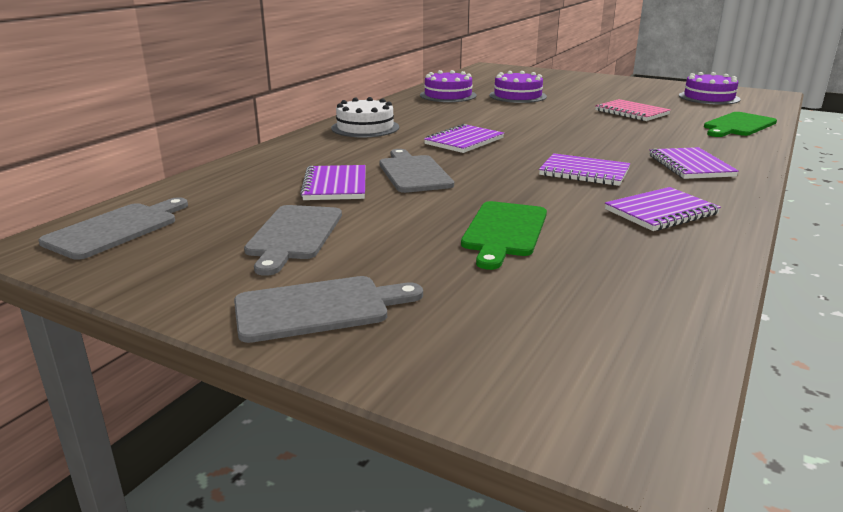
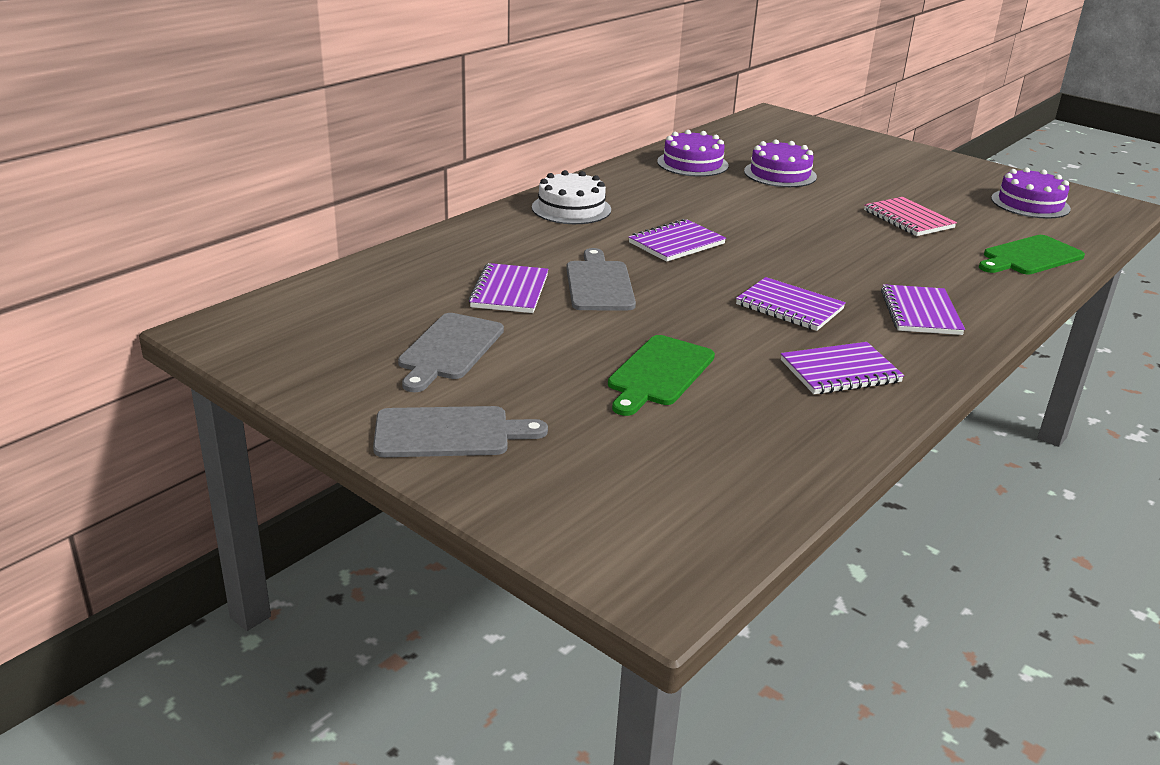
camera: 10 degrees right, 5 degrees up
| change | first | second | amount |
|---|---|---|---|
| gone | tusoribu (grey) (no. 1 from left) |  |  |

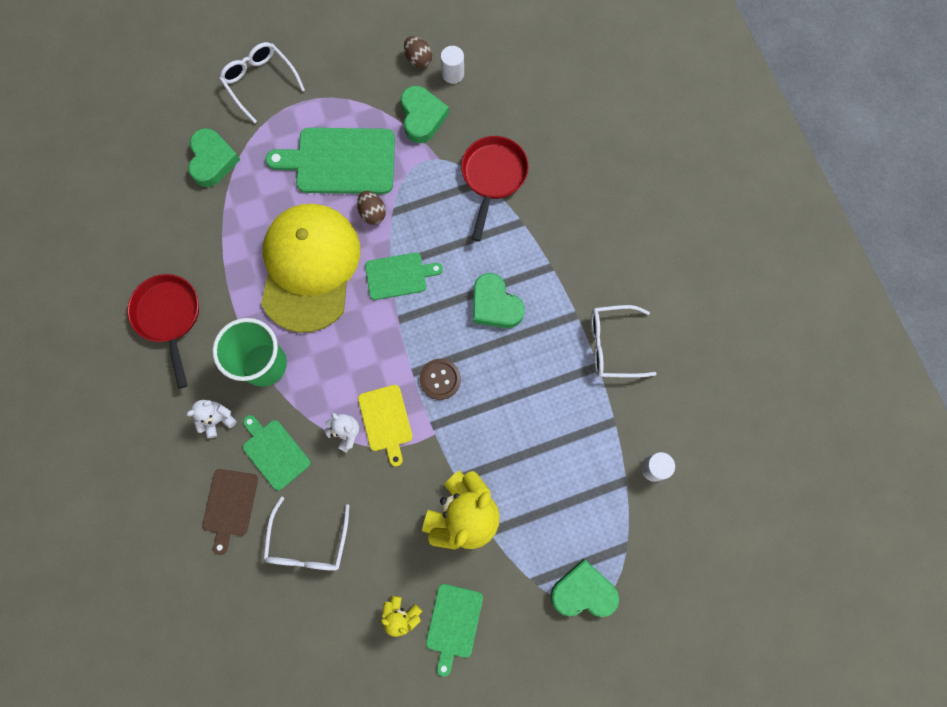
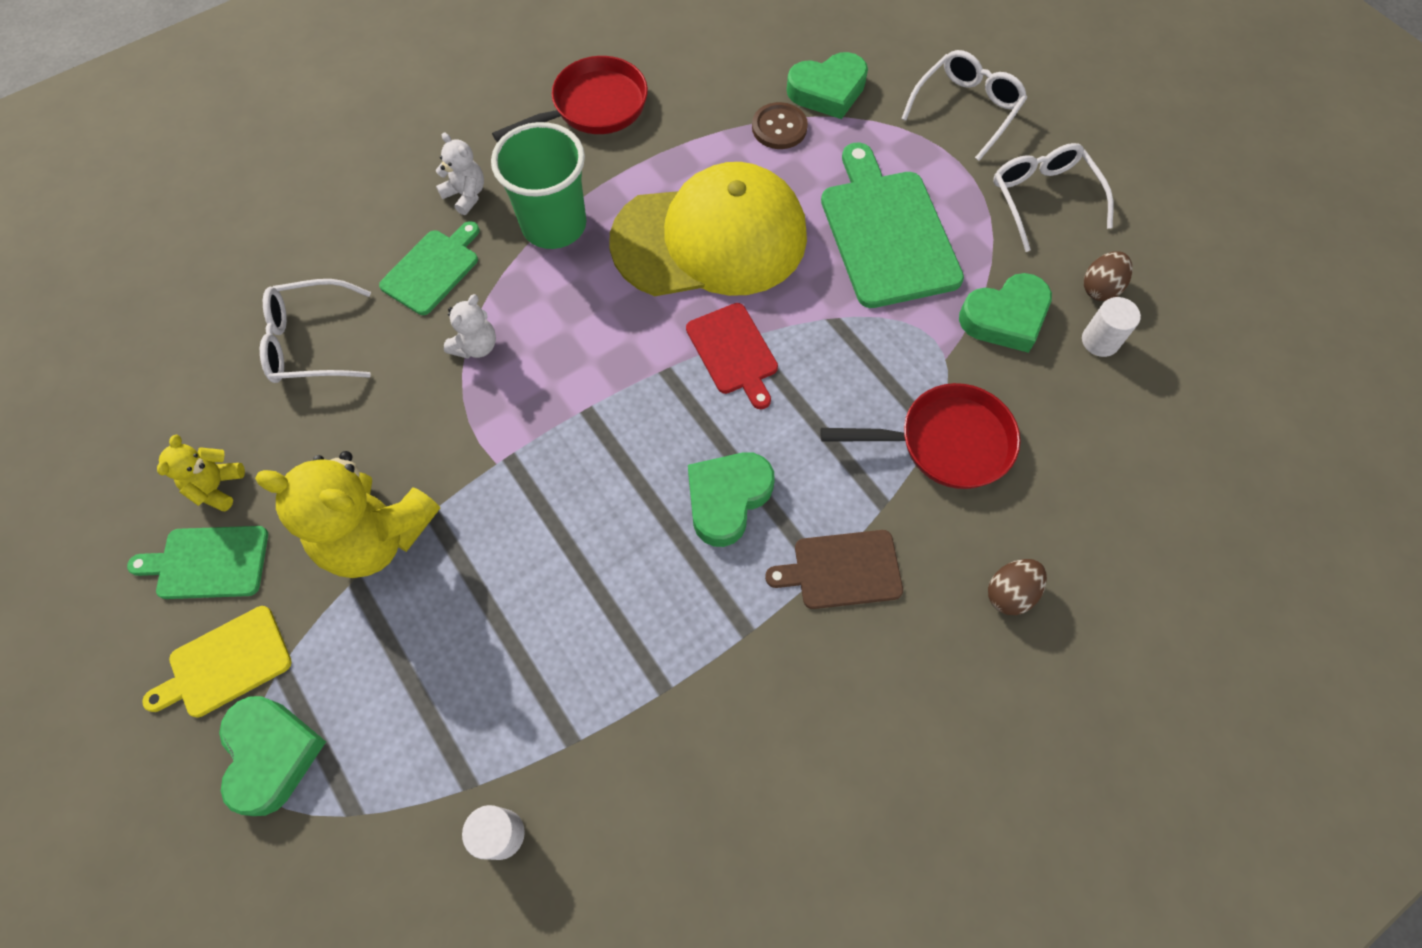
camera: 75 degrees right, 10 degrees down
| change | first | second | amount |
|---|---|---|---|
| shifted | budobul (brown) (no. 1 from left) |  |  |
| repainted | tusoribu (green) (no. 3 from left) | tusoribu (red) |  |
| shifted | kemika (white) (no. 3 from left) |  |  |
| shifted | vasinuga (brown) |  |  |
| shifted | tusoribu (yellow) |  |  |
| shifted | tusoribu (brown) |  |  |

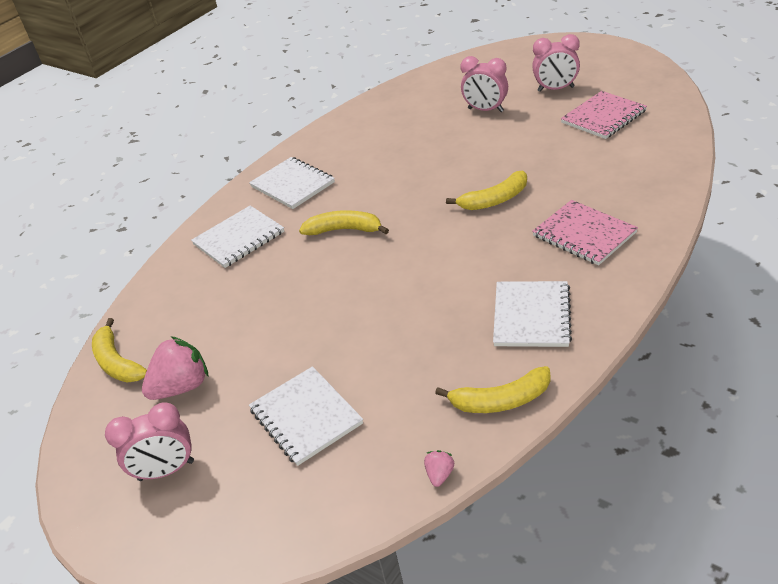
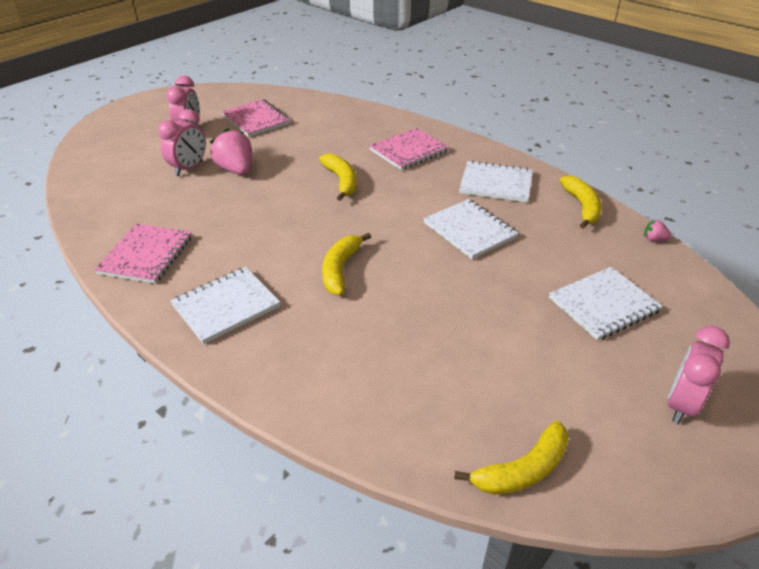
camera: 90 degrees left, 0 degrees up
| change | first | second | amount |
|---|---|---|---|
| shifted | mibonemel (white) (no. 1 from left in the first image) | mibonemel (white) (no. 2 from left) |  |
| shifted | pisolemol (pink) (no. 1 from left) |  |  |
| rotated | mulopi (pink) (no. 1 from left in the first image) | mulopi (pink) (no. 3 from left) | 135 degrees counterclockwise |
| new |  | mibonemel (pink) (no. 1 from left) |  |

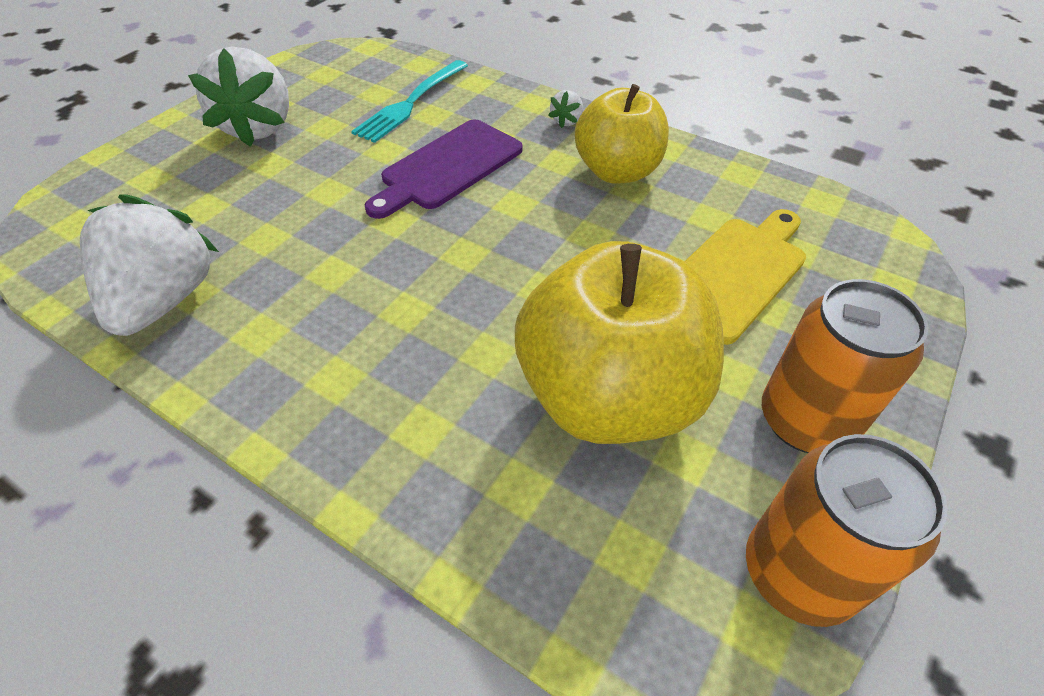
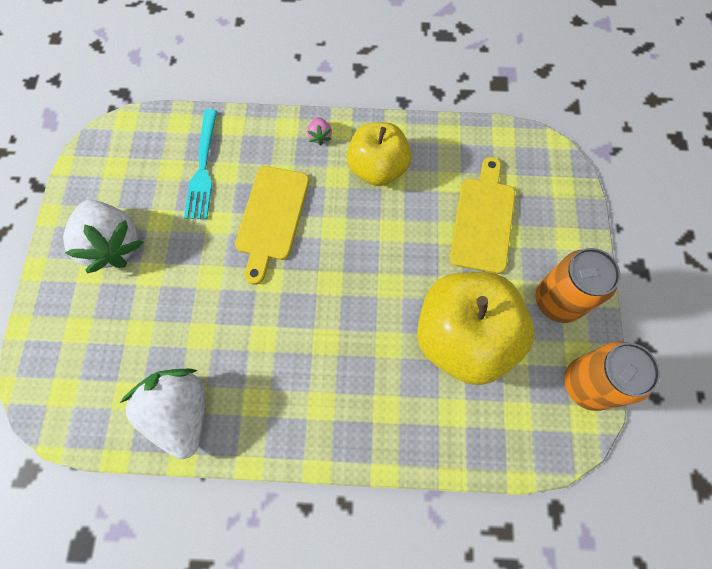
camera: 30 degrees left, 20 degrees up
| change | first | second | amount |
|---|---|---|---|
| repainted | pisolemol (white) (no. 3 from left) | pisolemol (pink) |  |
| repainted | tusoribu (purple) | tusoribu (yellow) (no. 1 from left) |  |

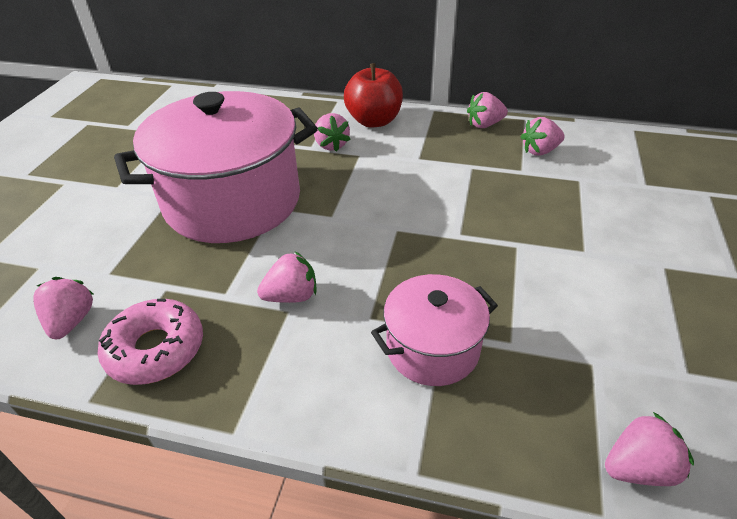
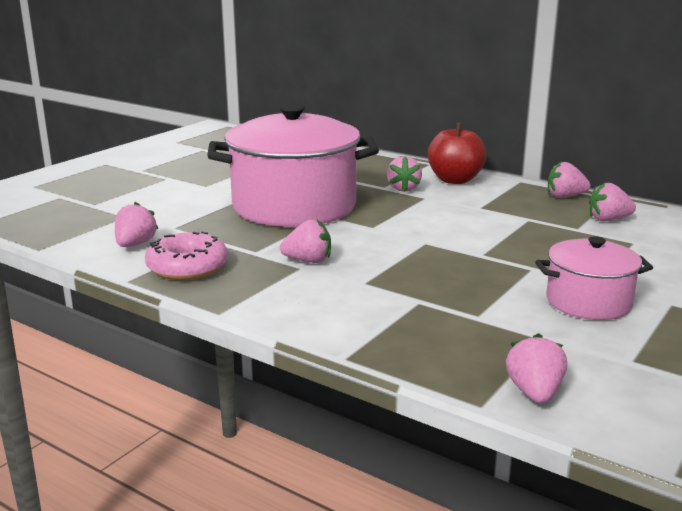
camera: 20 degrees right, 20 degrees down
| change | first | second | amount |
|---|---|---|---|
| shifted | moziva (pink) (no. 2 from left) |  |  |
| rotated | pisolemol (pink) (no. 6 from left in the first image) | pisolemol (pink) (no. 4 from left) | 90 degrees counterclockwise |

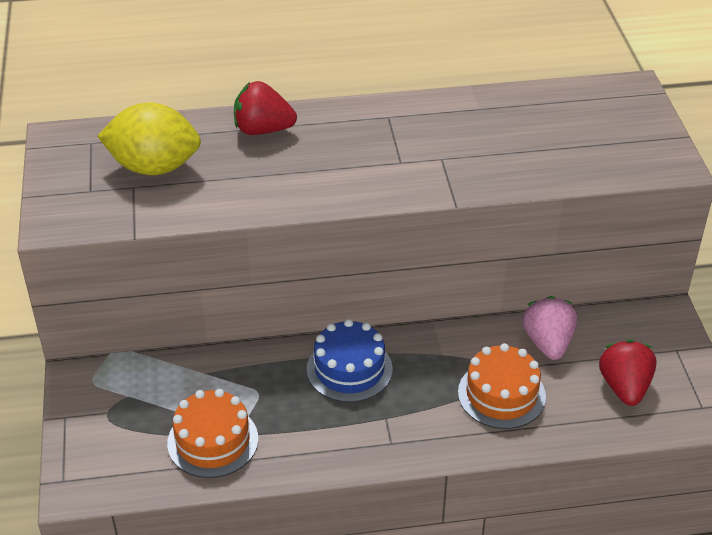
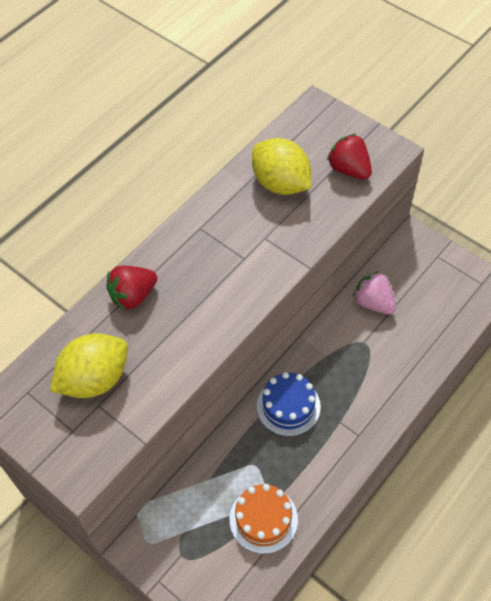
camera: 40 degrees left, 15 degrees up
| change | first | second | amount |
|---|---|---|---|
| shifted | pisolemol (red) (no. 2 from left) |  |  |
| gone | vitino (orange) (no. 2 from left) |  |  |
| new |  | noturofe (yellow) (no. 2 from left) |  |

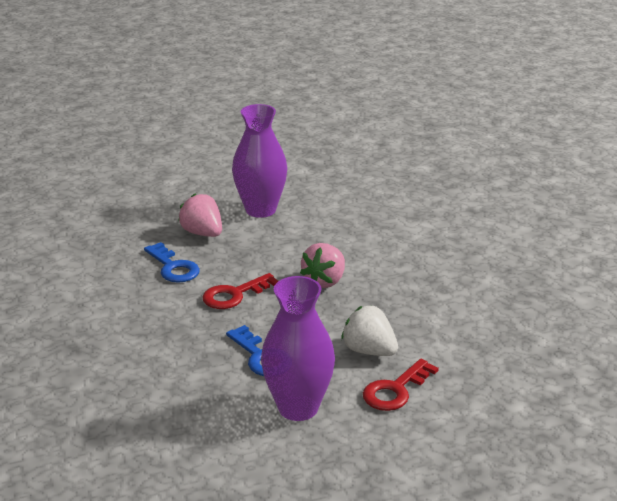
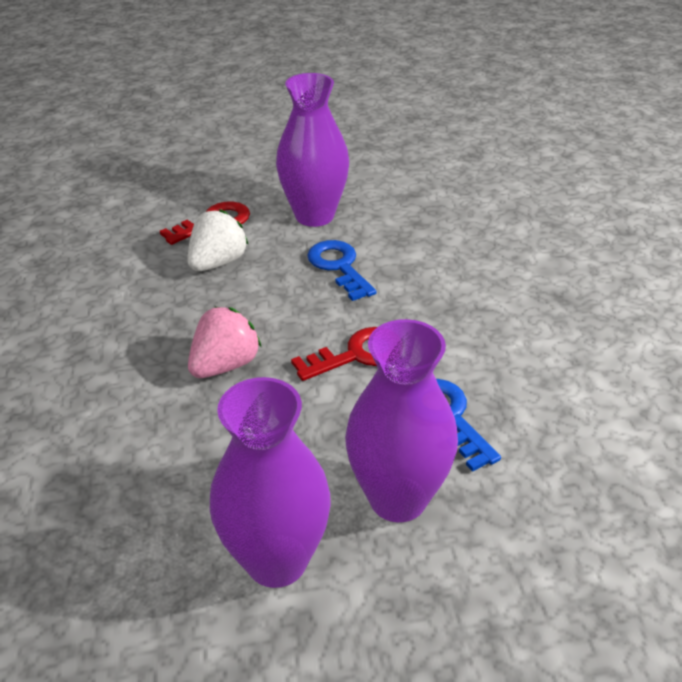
camera: 170 degrees left, 10 degrees up
| change | first | second | amount |
|---|---|---|---|
| swapped | pisolemol (pink) (no. 1 from left) | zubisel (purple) (no. 3 from left) |  |
| rotated | pisolemol (white) |  | 105 degrees counterclockwise |

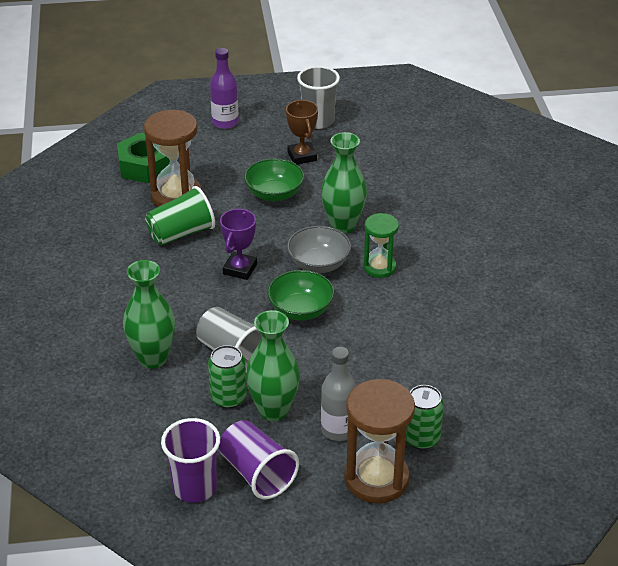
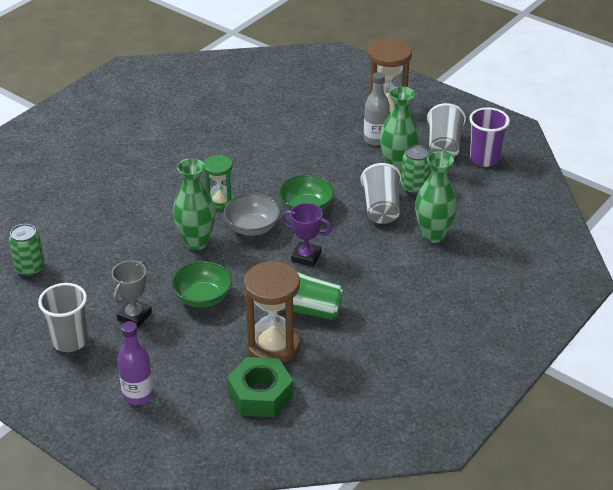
camera: 135 degrees left, 0 degrees up
| change | first | second | amount |
|---|---|---|---|
| repainted | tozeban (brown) | tozeban (grey) |  |
| rotated | tozeban (purple) |  | 45 degrees clockwise |
| shifted | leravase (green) (no. 2 from left in the first image) | leravase (green) (no. 1 from left) |  |
| repainted | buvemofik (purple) (no. 2 from left) | buvemofik (grey) (no. 3 from left) |  |

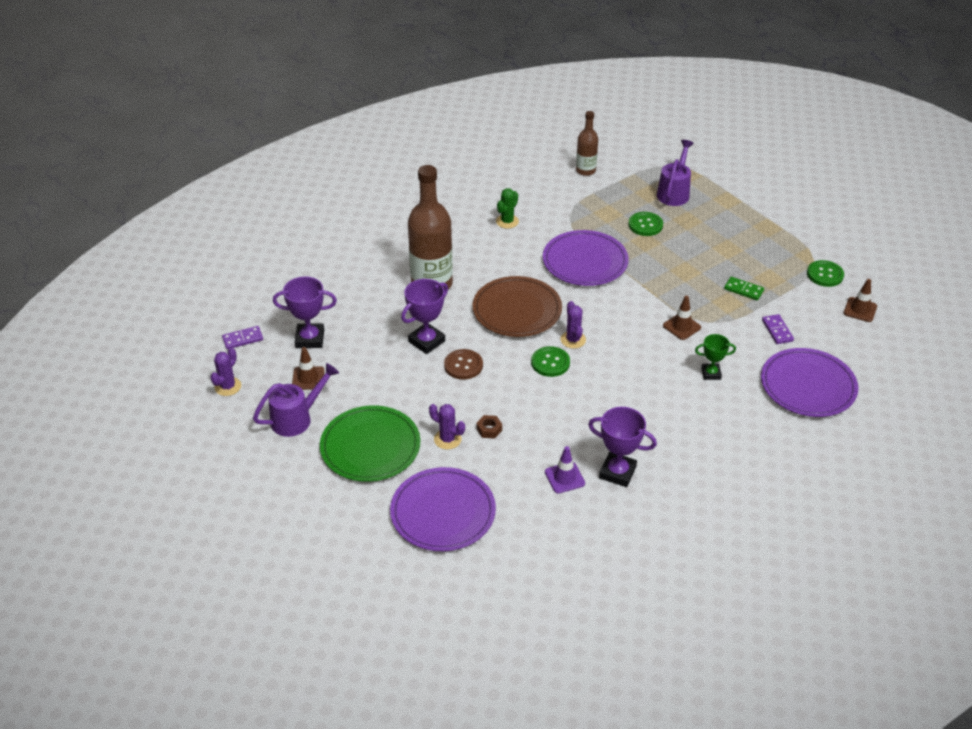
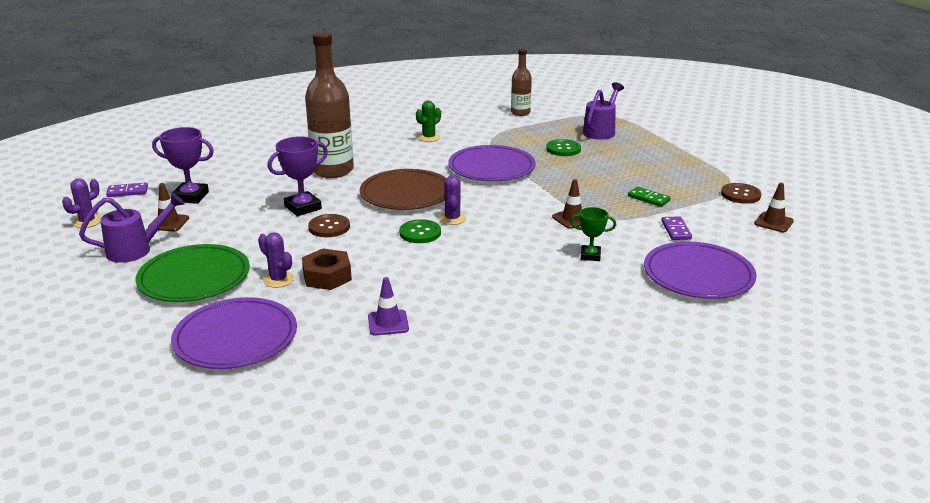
camera: 10 degrees right, 15 degrees down
| change | first | second | amount |
|---|---|---|---|
| repainted | vasinuga (green) (no. 3 from left) | vasinuga (brown) (no. 2 from left) |  |
| gone | tozeban (purple) (no. 3 from left) |  |  |
| scaled | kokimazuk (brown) |  | x1.82 |

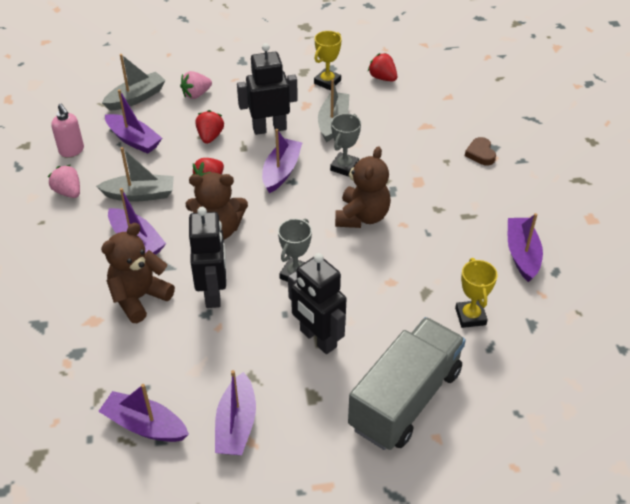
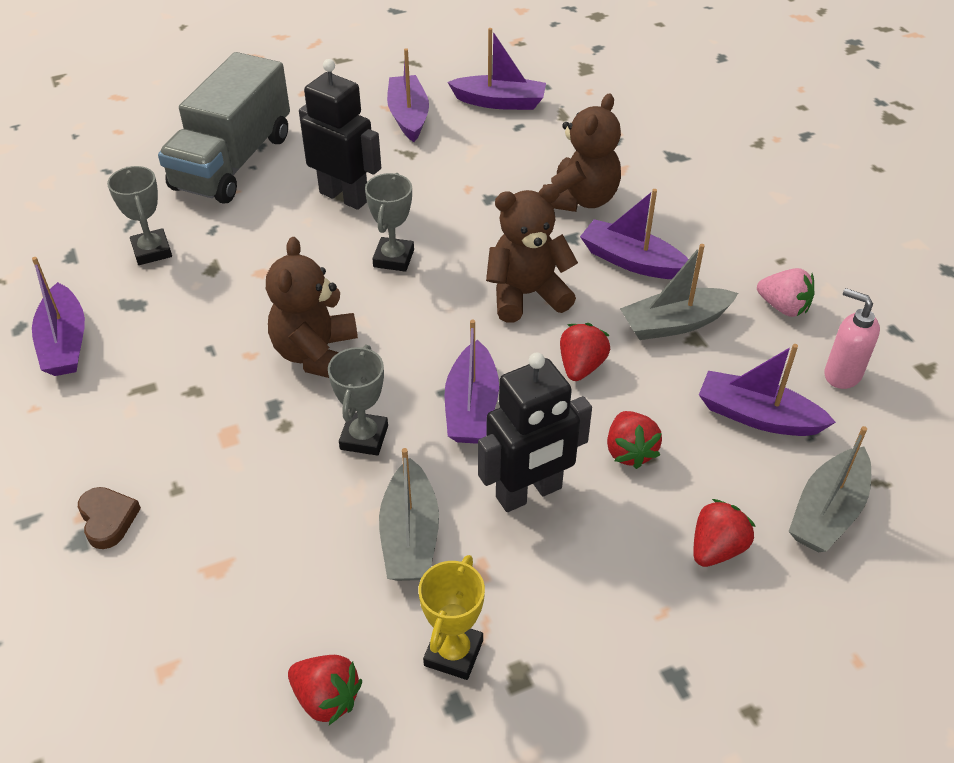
camera: 165 degrees right, 0 degrees up
| change | first | second | amount |
|---|---|---|---|
| repainted | pisolemol (pink) (no. 2 from left) | pisolemol (red) (no. 4 from left) |  |
| gone | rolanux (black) (no. 1 from left) |  |  |
| repainted | tozeban (yellow) (no. 2 from left) | tozeban (grey) (no. 1 from left) |  |

